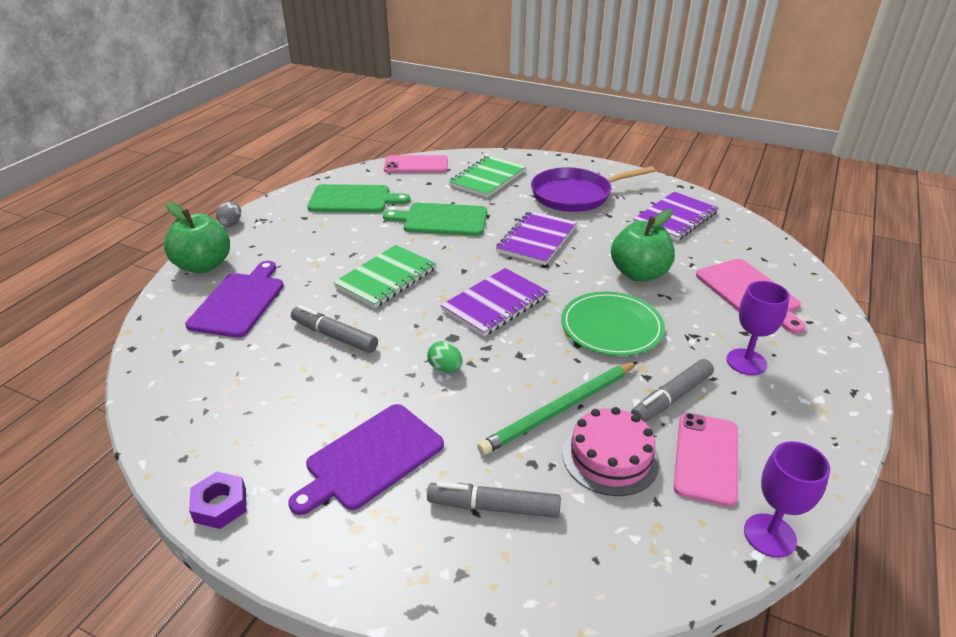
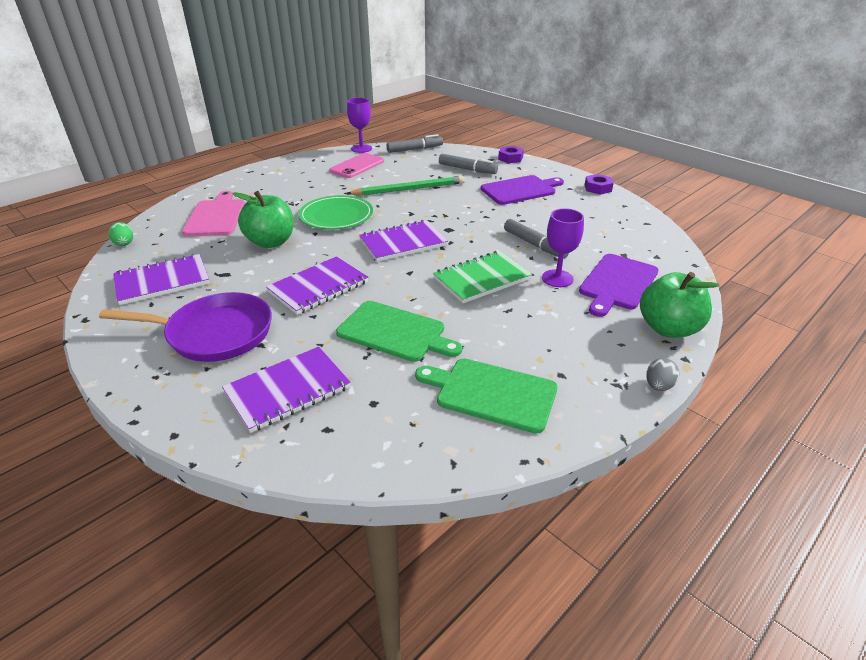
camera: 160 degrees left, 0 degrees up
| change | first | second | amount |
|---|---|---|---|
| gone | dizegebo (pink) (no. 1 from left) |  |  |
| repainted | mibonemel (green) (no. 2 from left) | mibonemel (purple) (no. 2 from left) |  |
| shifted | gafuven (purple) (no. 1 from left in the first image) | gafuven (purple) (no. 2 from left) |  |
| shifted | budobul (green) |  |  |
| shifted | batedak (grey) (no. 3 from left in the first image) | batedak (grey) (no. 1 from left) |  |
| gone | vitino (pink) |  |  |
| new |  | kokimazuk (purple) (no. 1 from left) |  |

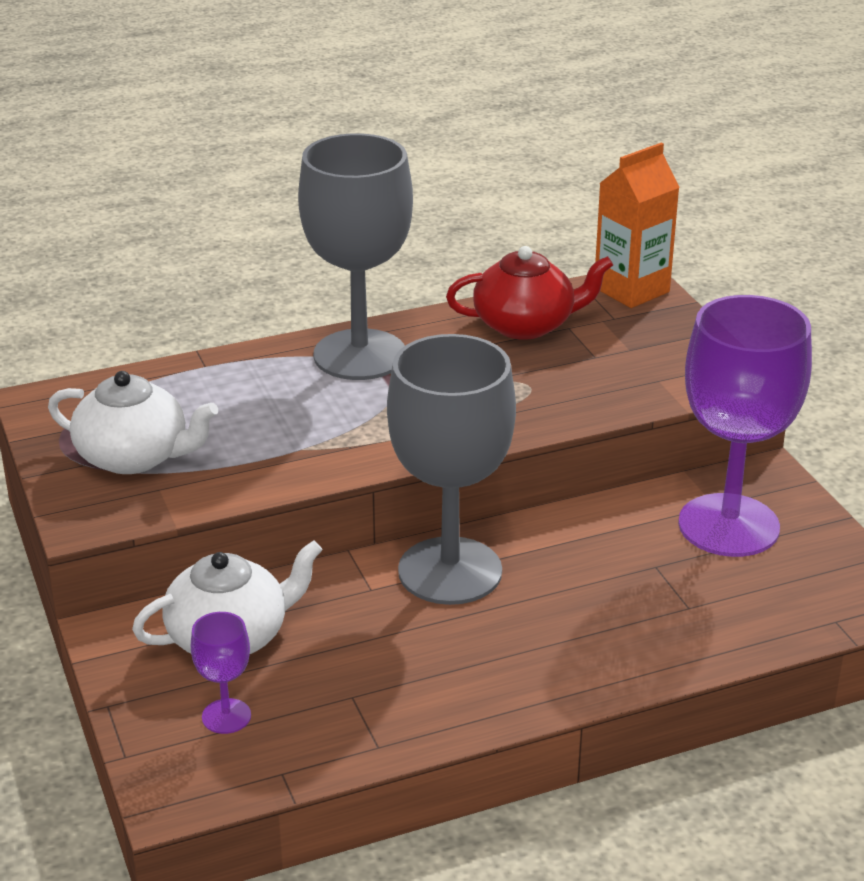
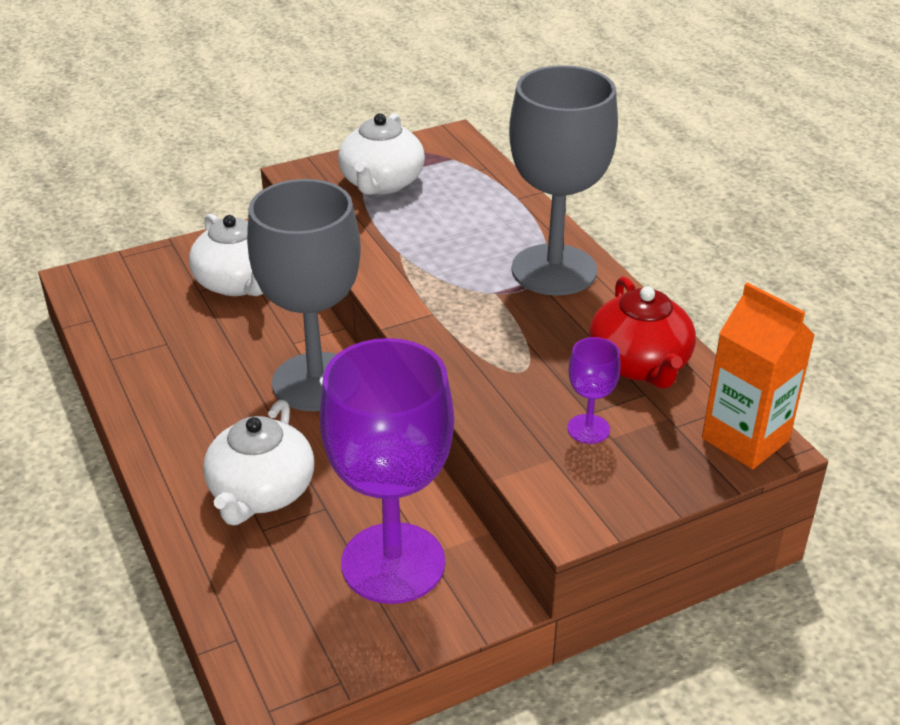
camera: 85 degrees right, 5 degrees up
| change | first | second | amount |
|---|---|---|---|
| shifted | gafuven (purple) (no. 1 from left in the first image) | gafuven (purple) (no. 2 from left) |  |
| new |  | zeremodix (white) (no. 2 from left) |  |

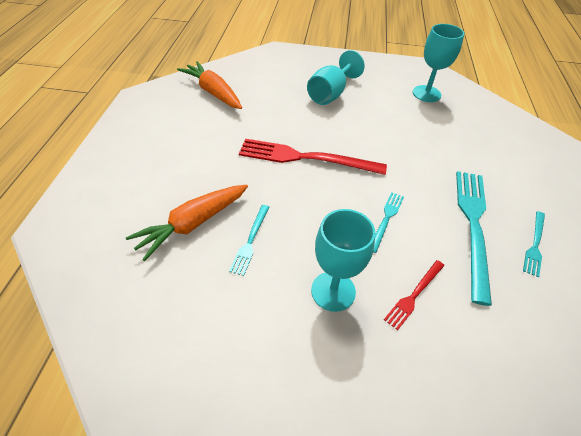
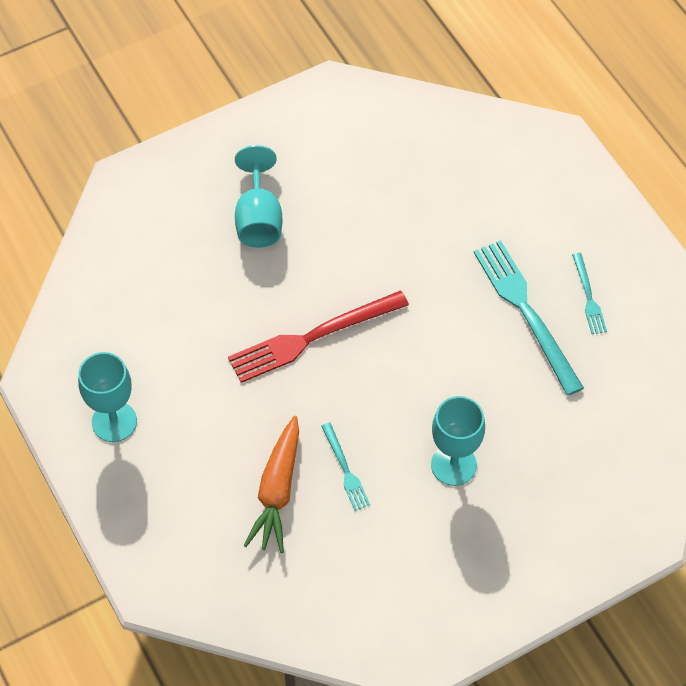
camera: 35 degrees left, 10 degrees up
| change | first | second | amount |
|---|---|---|---|
| shifted | gafuven (turquoise) (no. 3 from left in the first image) | gafuven (turquoise) (no. 1 from left) |  |
| gone | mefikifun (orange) (no. 2 from left) |  |  |
| gone | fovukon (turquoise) (no. 2 from left) |  |  |
| gone | fovukon (red) (no. 2 from left) |  |  |

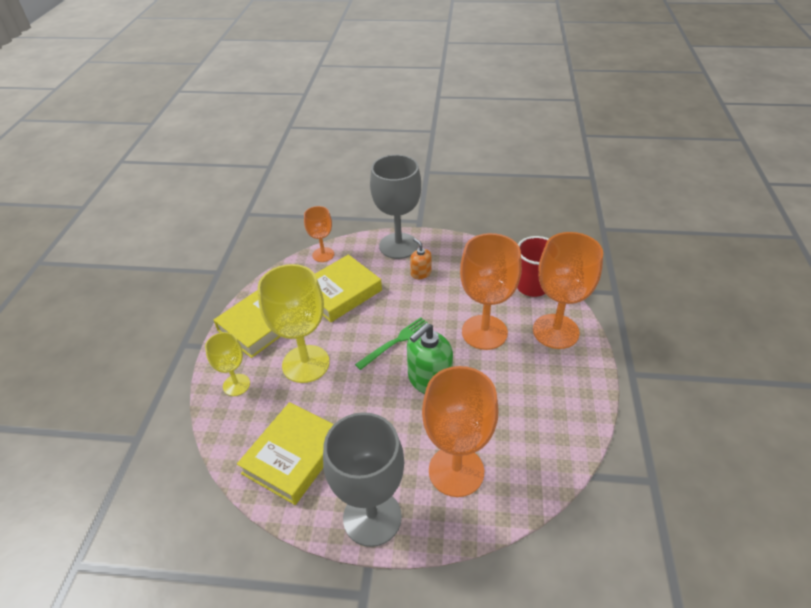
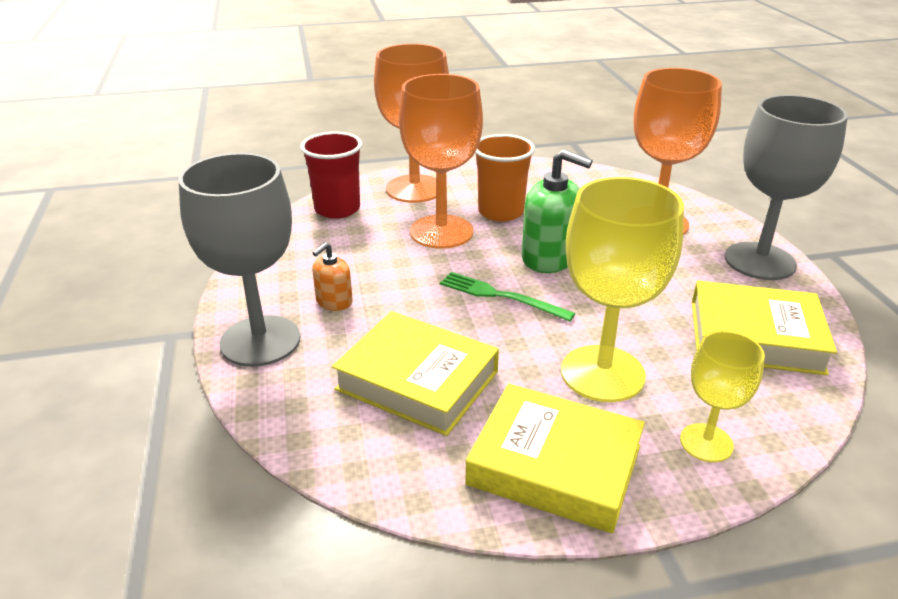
camera: 110 degrees left, 10 degrees down
| change | first | second | amount |
|---|---|---|---|
| gone | gafuven (orange) (no. 1 from left) |  |  |
| new |  | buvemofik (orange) |  |

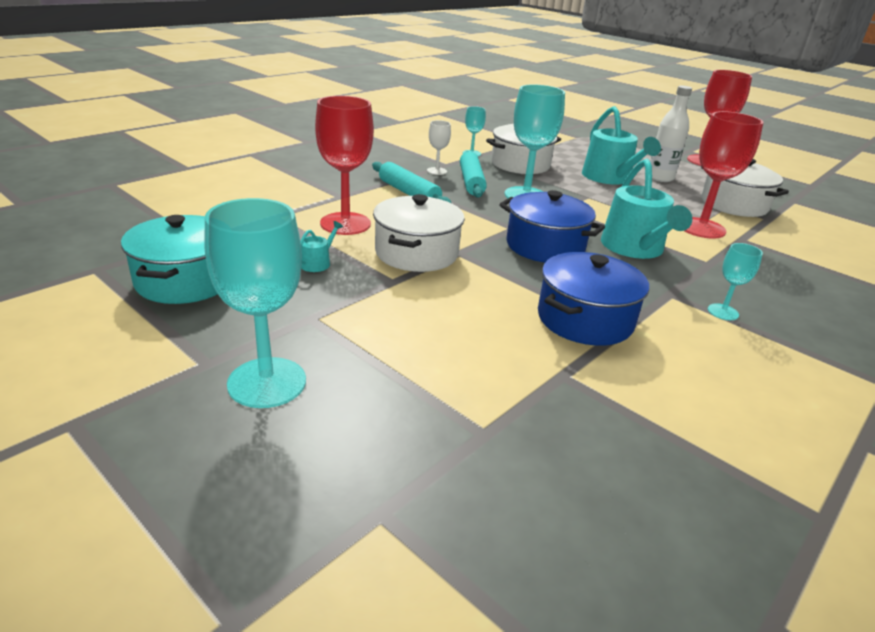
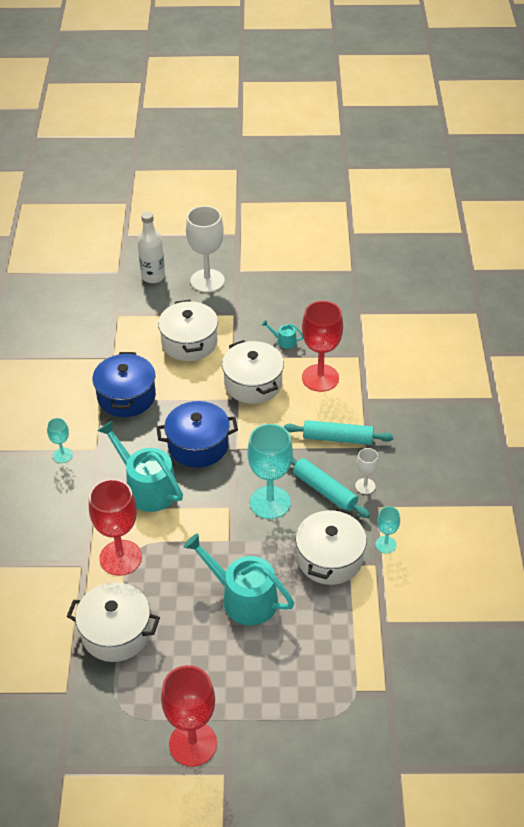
camera: 140 degrees right, 15 degrees up
| change | first | second | amount |
|---|---|---|---|
| shifted | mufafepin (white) |  |  |
| repainted | gafuven (turquoise) (no. 1 from left) | gafuven (white) (no. 1 from left) |  |
| gone | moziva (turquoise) |  |  |
| rotated | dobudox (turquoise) (no. 1 from left in the first image) | dobudox (turquoise) (no. 3 from left) | 120 degrees clockwise |
| new |  | moziva (white) (no. 2 from left) |  |

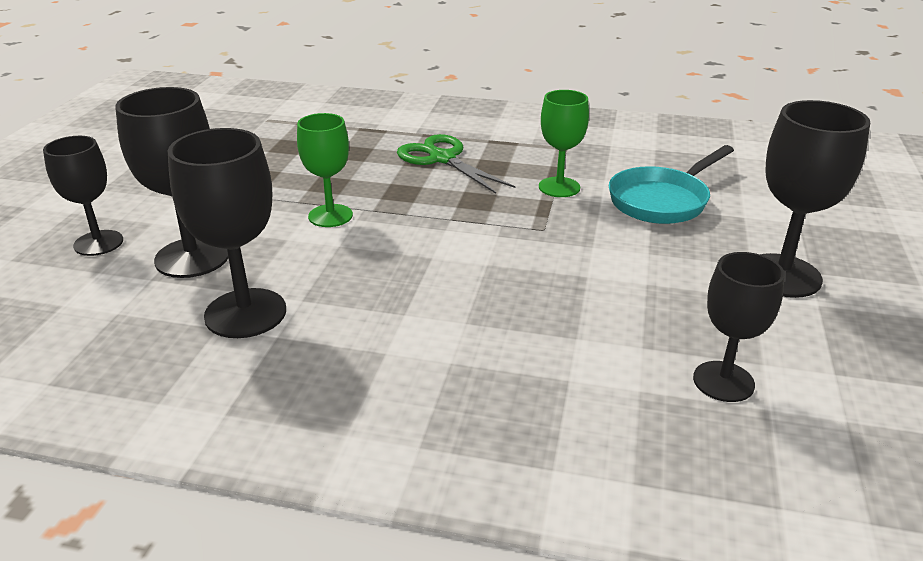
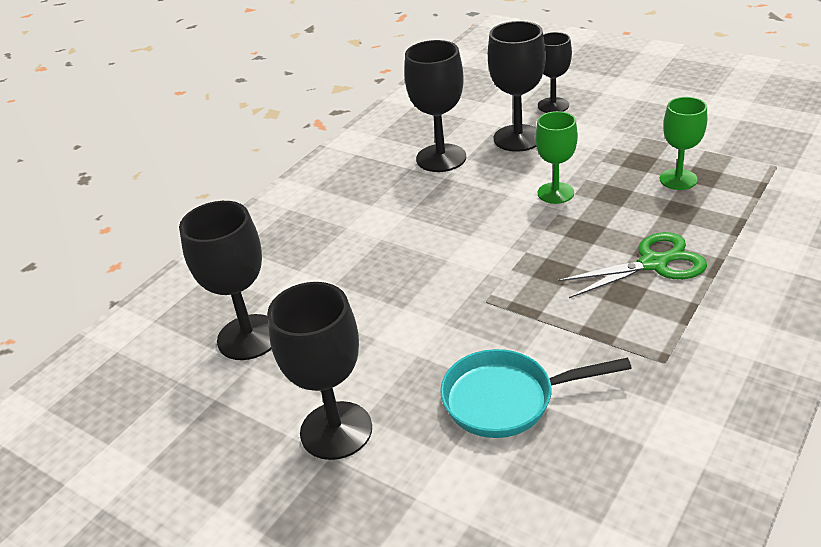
camera: 115 degrees right, 5 degrees up
| change | first | second | amount |
|---|---|---|---|
| shifted | gafuven (green) (no. 2 from left) |  |  |
| rotated | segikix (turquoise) |  | 75 degrees counterclockwise |
| scaled | gafuven (black) (no. 4 from left in the first image) | gafuven (black) (no. 1 from left) | x1.51 |

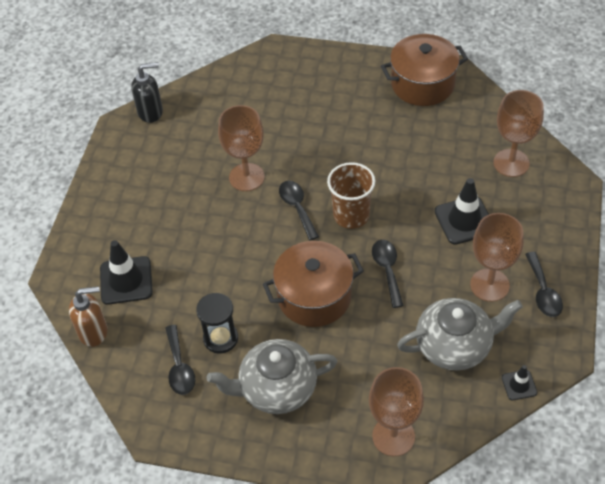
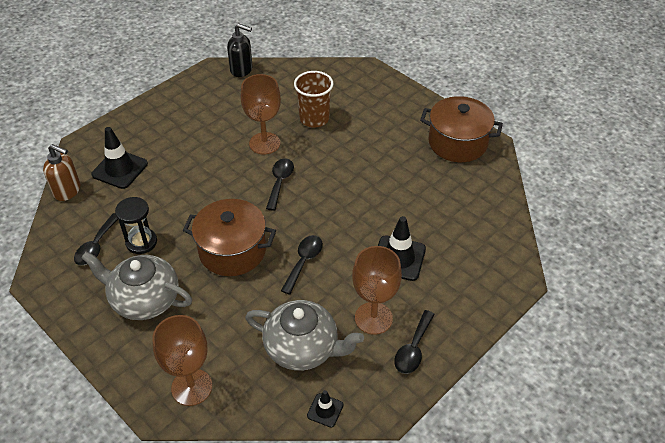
camera: 30 degrees right, 5 degrees down
| change | first | second | amount |
|---|---|---|---|
| gone | gafuven (brown) (no. 4 from left) |  |  |
| shifted | buvemofik (brown) |  |  |

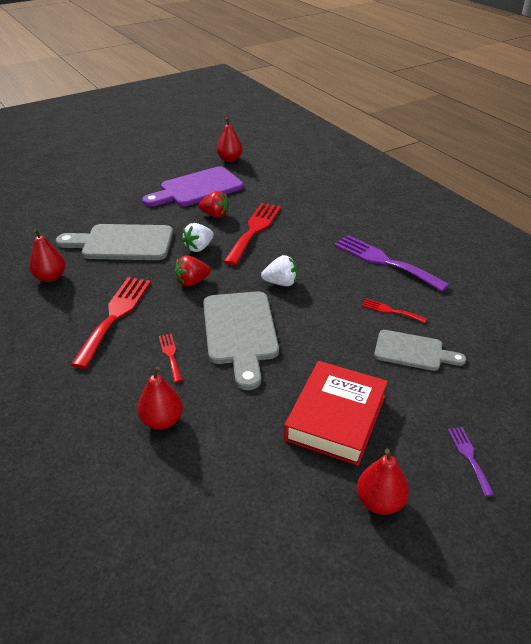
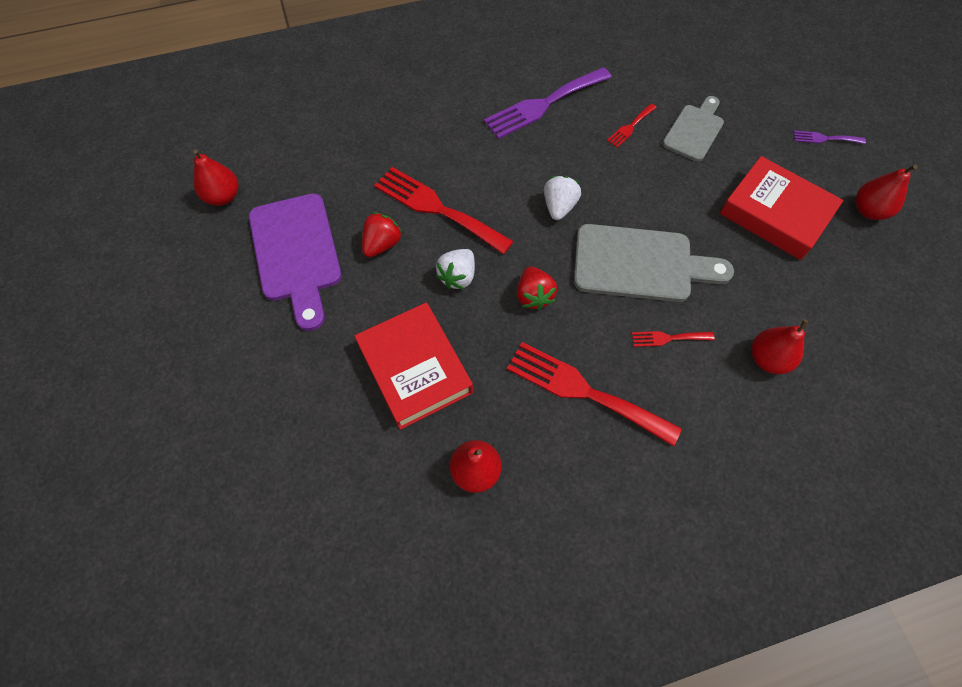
camera: 75 degrees left, 25 degrees up
| change | first | second | amount |
|---|---|---|---|
| rotated | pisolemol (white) (no. 1 from left) |  | 60 degrees clockwise |
| swapped | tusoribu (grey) (no. 1 from left) | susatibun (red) (no. 1 from left) |  |

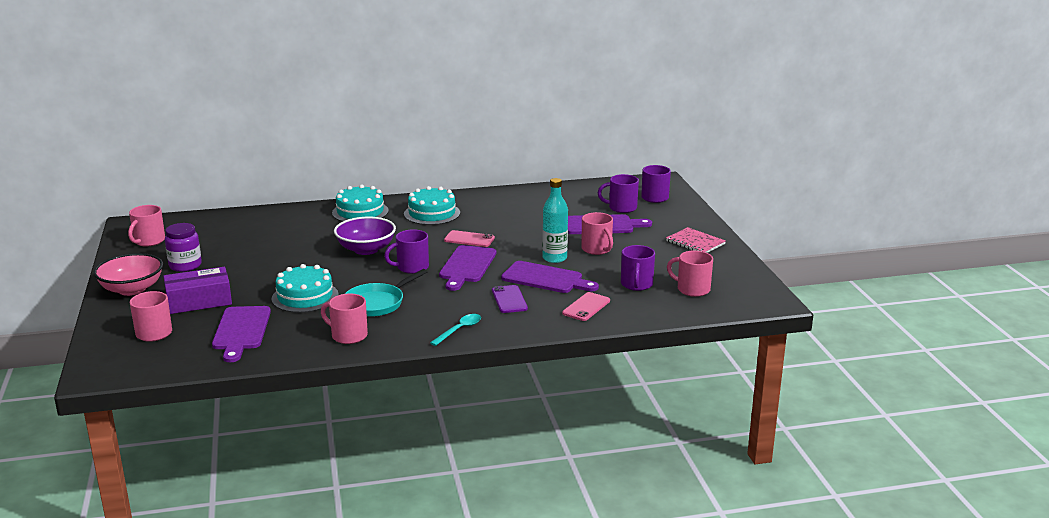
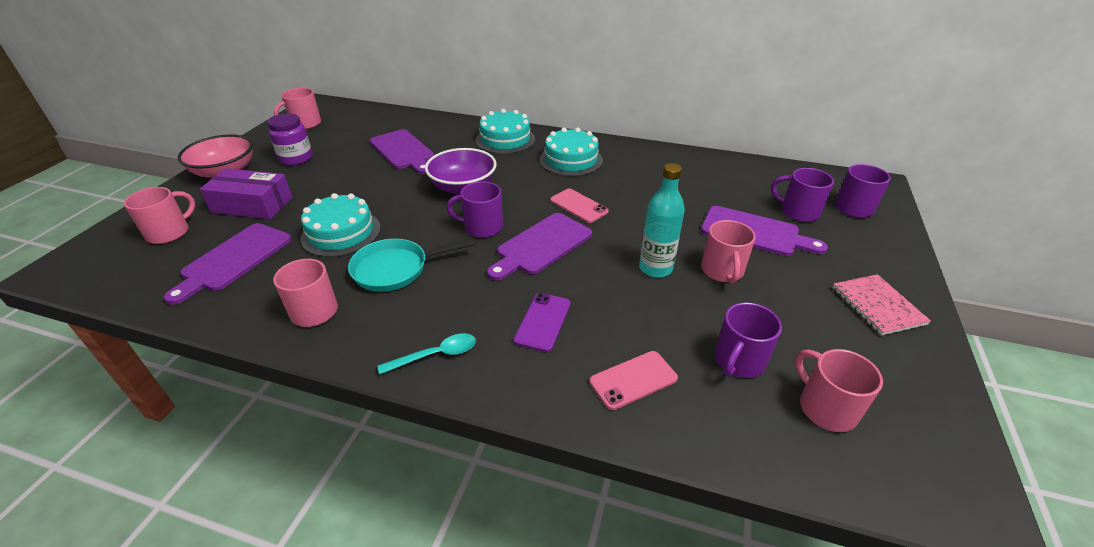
camera: 30 degrees right, 15 degrees up
| change | first | second | amount |
|---|---|---|---|
| shifted | tusoribu (purple) (no. 3 from left in the first image) | tusoribu (purple) (no. 2 from left) |  |

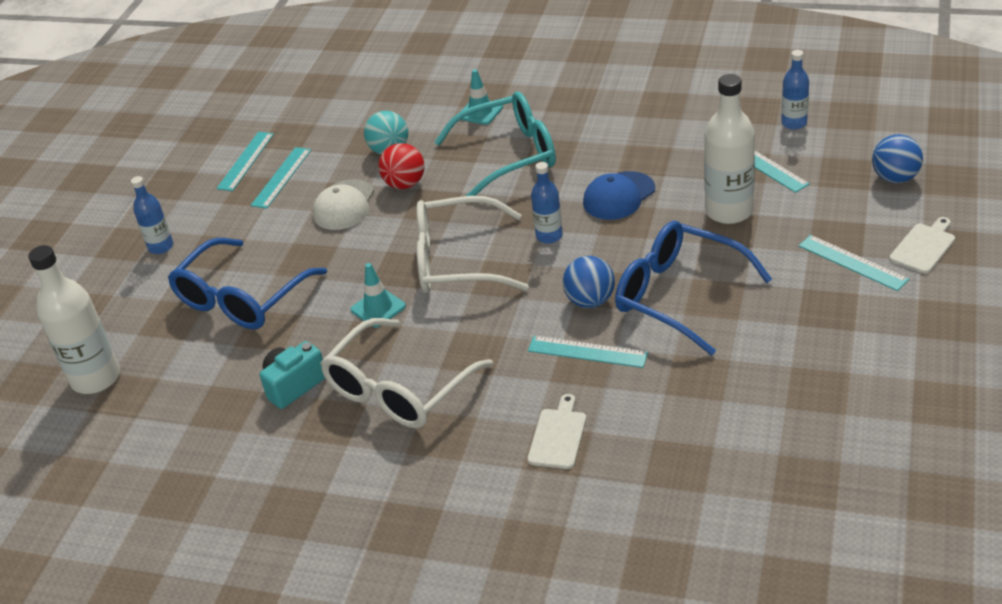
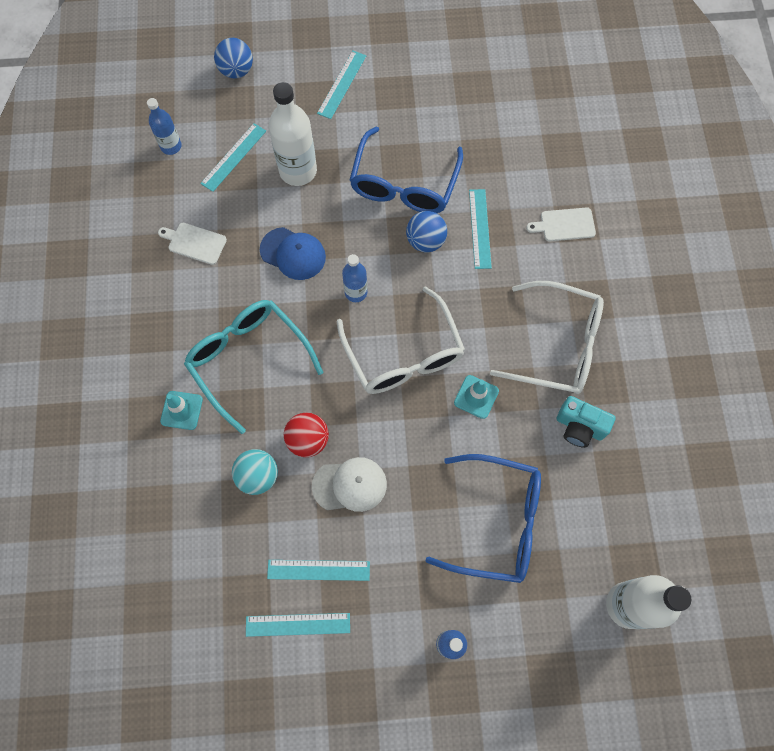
camera: 115 degrees left, 30 degrees up
| change | first | second | amount |
|---|---|---|---|
| shifted | tusoribu (white) (no. 2 from left in the first image) | tusoribu (white) (no. 1 from left) |  |

